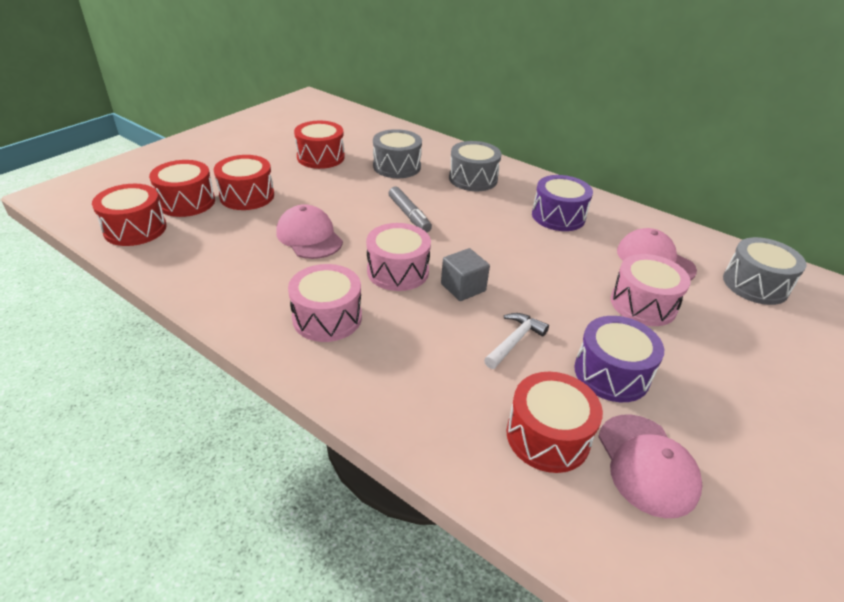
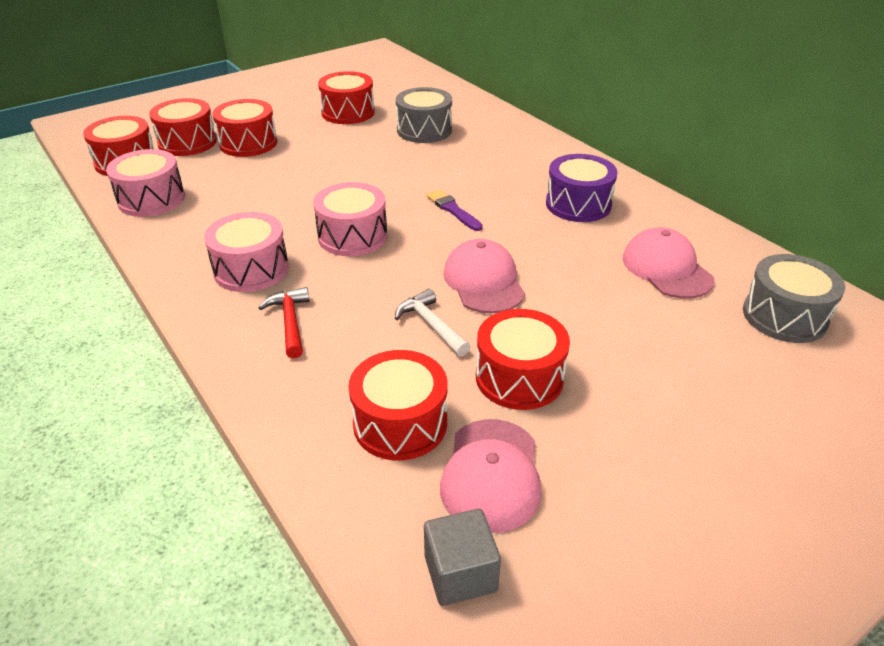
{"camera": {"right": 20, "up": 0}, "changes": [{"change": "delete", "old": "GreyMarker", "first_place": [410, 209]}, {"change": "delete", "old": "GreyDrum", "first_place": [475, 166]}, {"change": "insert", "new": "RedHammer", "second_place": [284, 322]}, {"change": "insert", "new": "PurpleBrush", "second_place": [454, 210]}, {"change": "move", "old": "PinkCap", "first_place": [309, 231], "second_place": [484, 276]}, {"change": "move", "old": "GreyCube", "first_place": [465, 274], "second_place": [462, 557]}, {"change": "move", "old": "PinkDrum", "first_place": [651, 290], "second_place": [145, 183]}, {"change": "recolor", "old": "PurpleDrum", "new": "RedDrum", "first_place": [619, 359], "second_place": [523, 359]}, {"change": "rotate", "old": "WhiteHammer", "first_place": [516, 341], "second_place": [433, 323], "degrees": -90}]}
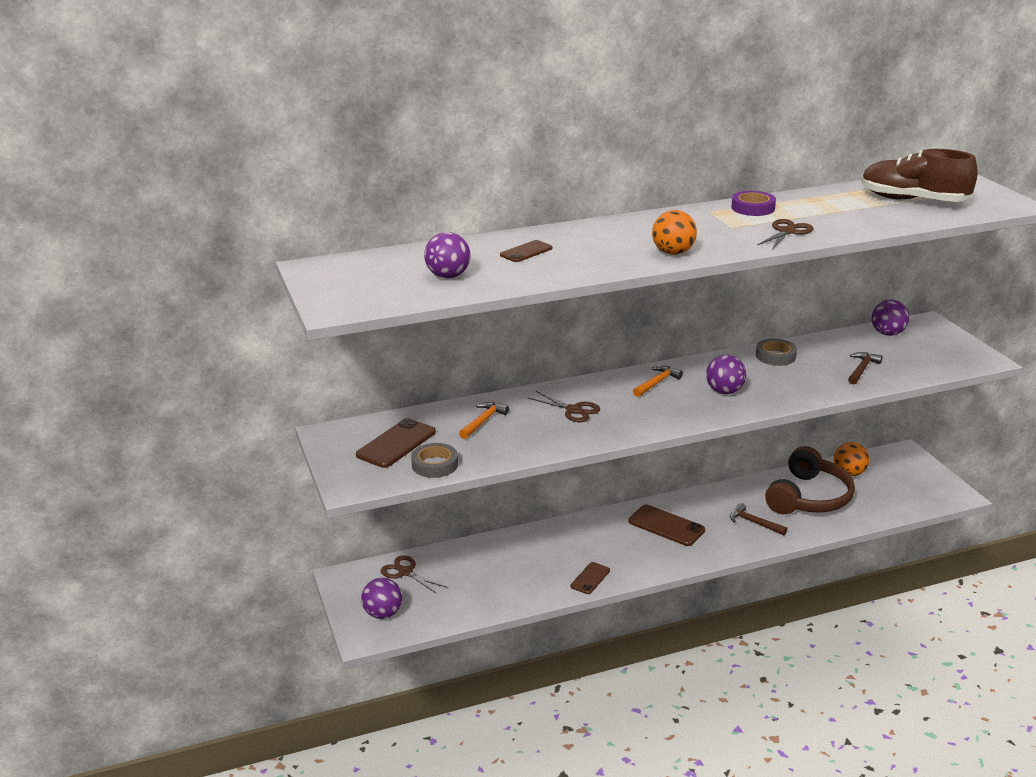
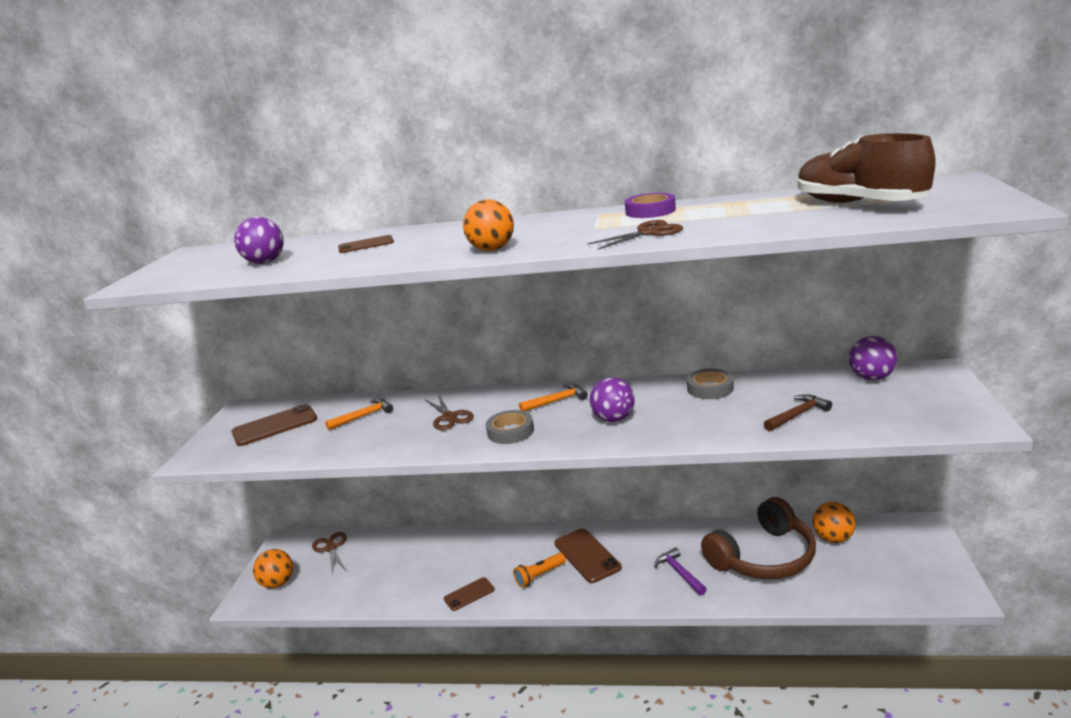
{"camera": {"right": 30, "up": -5}, "changes": [{"change": "insert", "new": "OrangeFlashlight", "second_place": [539, 570]}, {"change": "move", "old": "GreyTape", "first_place": [434, 460], "second_place": [510, 427]}, {"change": "recolor", "old": "PurpleBall", "new": "OrangeBall", "first_place": [381, 598], "second_place": [273, 568]}, {"change": "recolor", "old": "BrownHammer", "new": "PurpleHammer", "first_place": [758, 519], "second_place": [680, 571]}]}
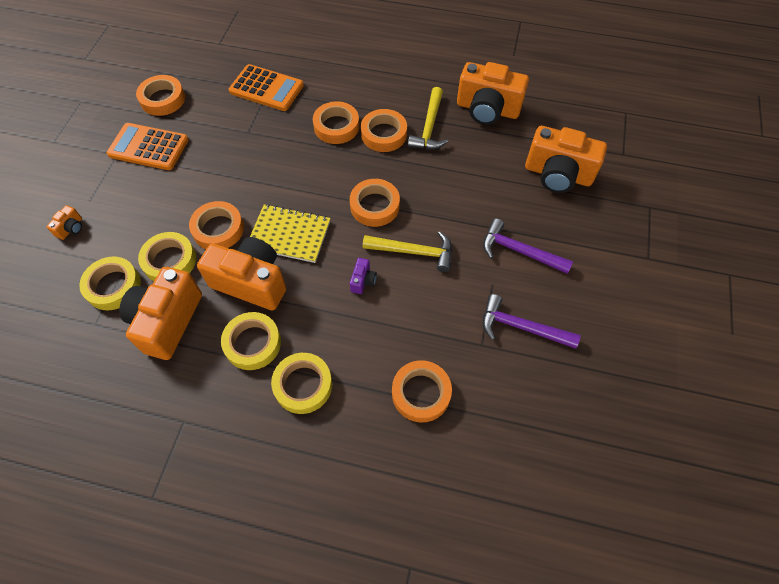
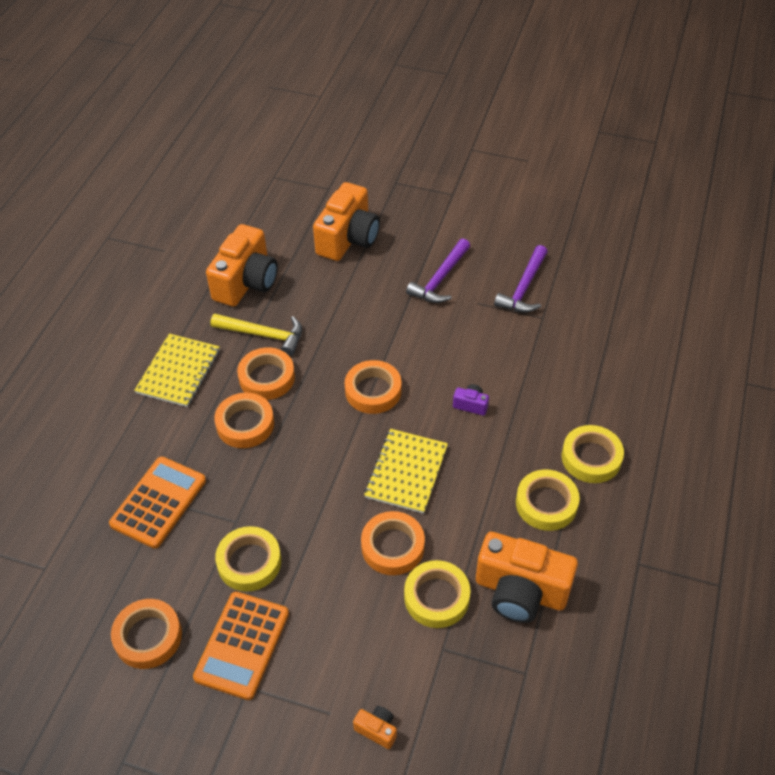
{"camera": {"right": -85, "up": -10}, "changes": [{"change": "delete", "old": "OrangeCamera", "first_place": [241, 273]}, {"change": "delete", "old": "YellowHammer", "first_place": [407, 251]}, {"change": "delete", "old": "OrangeTape", "first_place": [422, 391]}, {"change": "insert", "new": "YellowNotebook", "second_place": [177, 370]}, {"change": "move", "old": "YellowTape", "first_place": [110, 283], "second_place": [248, 559]}]}
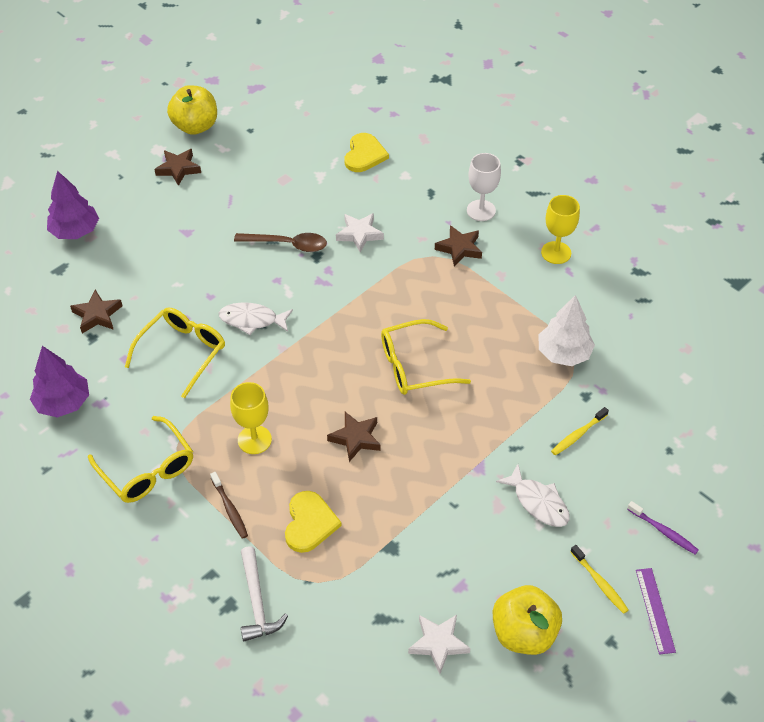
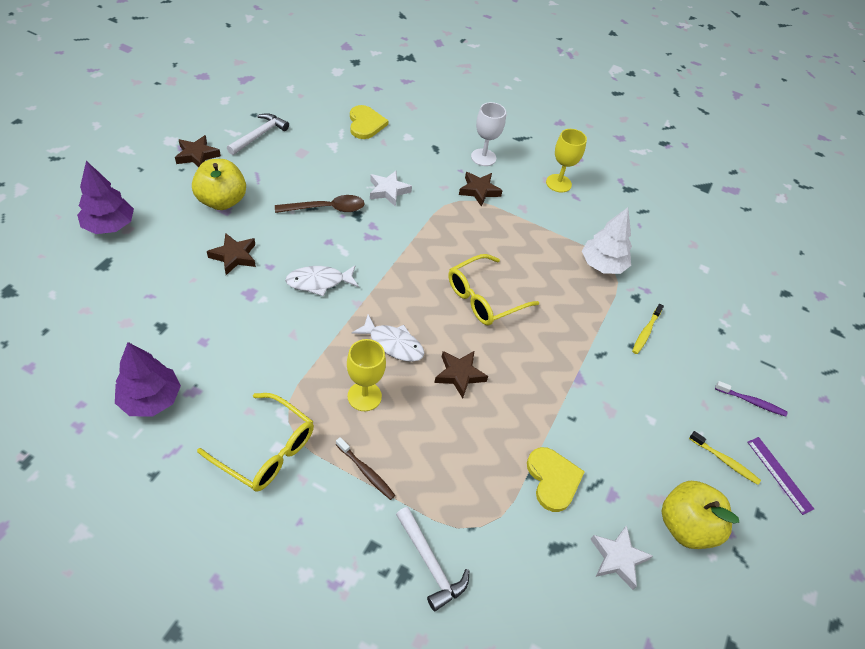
{"camera": {"right": -25, "up": 0}, "changes": [{"change": "delete", "old": "YellowGlasses", "first_place": [175, 353]}, {"change": "insert", "new": "WhiteHammer", "second_place": [258, 134]}, {"change": "move", "old": "BrownStar", "first_place": [96, 312], "second_place": [231, 254]}, {"change": "move", "old": "YellowApple", "first_place": [192, 110], "second_place": [219, 184]}, {"change": "move", "old": "YellowHeart", "first_place": [313, 522], "second_place": [556, 479]}, {"change": "move", "old": "WhiteFish", "first_place": [533, 495], "second_place": [388, 338]}]}
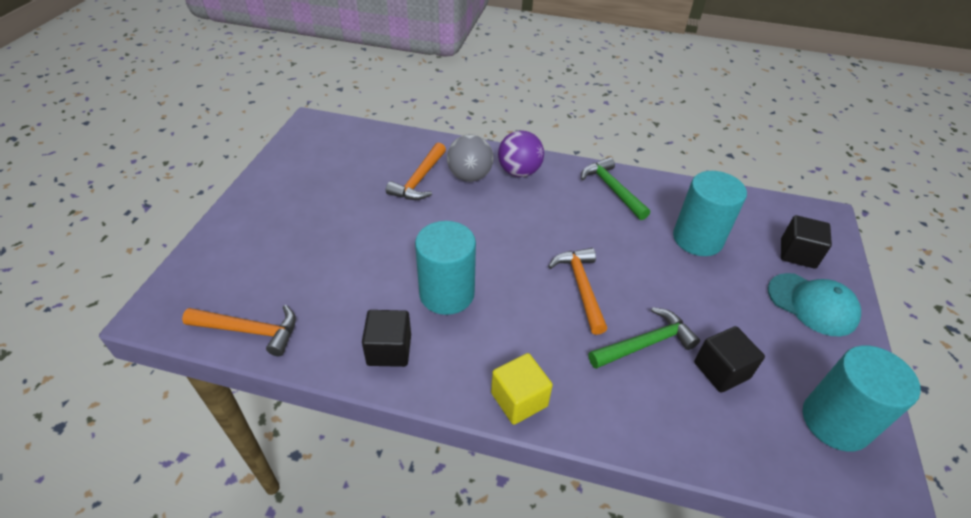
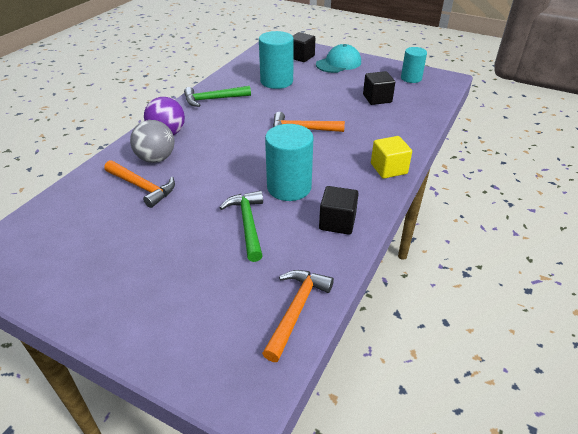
{"camera": {"right": -75, "up": -5}, "changes": [{"change": "move", "old": "GreenHammer", "first_place": [644, 338], "second_place": [241, 226]}, {"change": "resize", "old": "TurquoiseCylinder", "first_place": [862, 398], "second_place": [414, 65], "factor": 0.64}]}
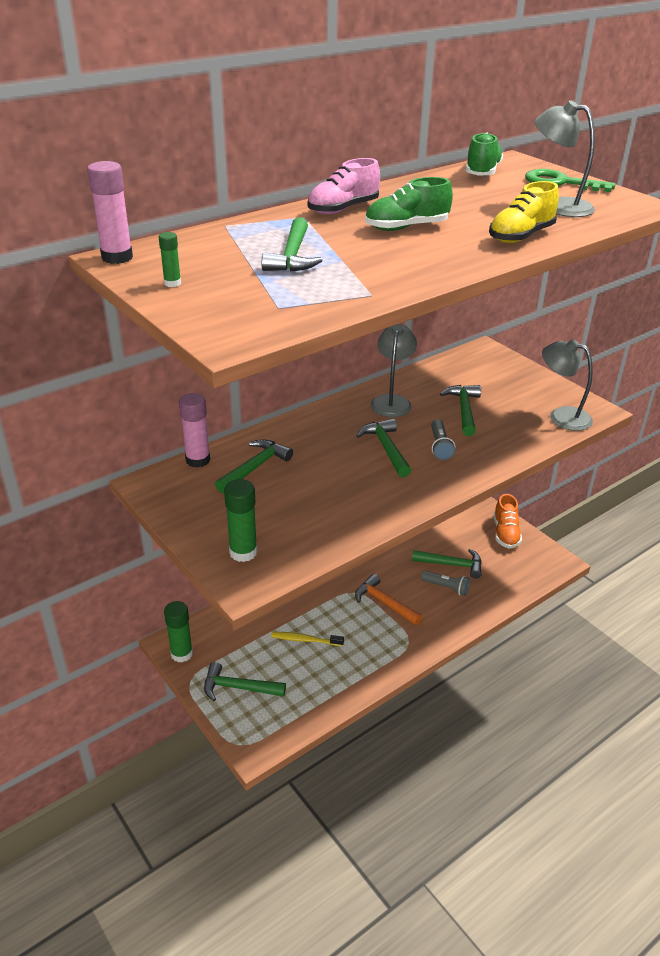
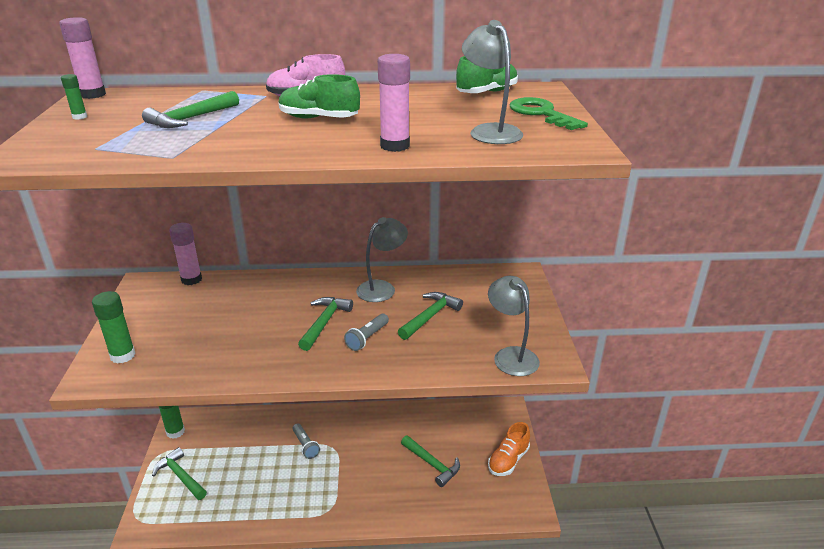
{"camera": {"right": 35, "up": -5}, "changes": [{"change": "delete", "old": "GreenHammer", "first_place": [254, 466]}, {"change": "delete", "old": "YellowToothbrush", "first_place": [307, 639]}, {"change": "delete", "old": "OrangeHammer", "first_place": [388, 599]}, {"change": "move", "old": "GreyFlashlight", "first_place": [445, 583], "second_place": [306, 441]}, {"change": "replace", "old": "YellowShoe", "new": "PinkGlueStick", "first_place": [524, 212], "second_place": [394, 103]}]}
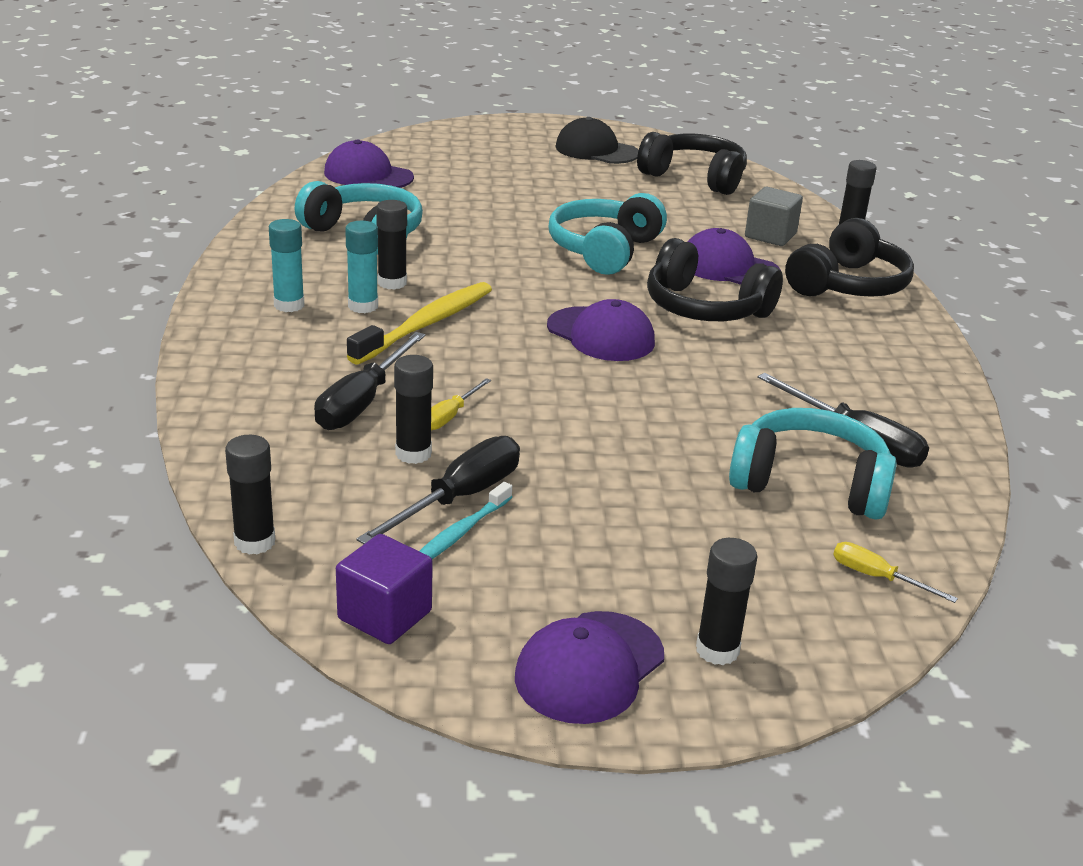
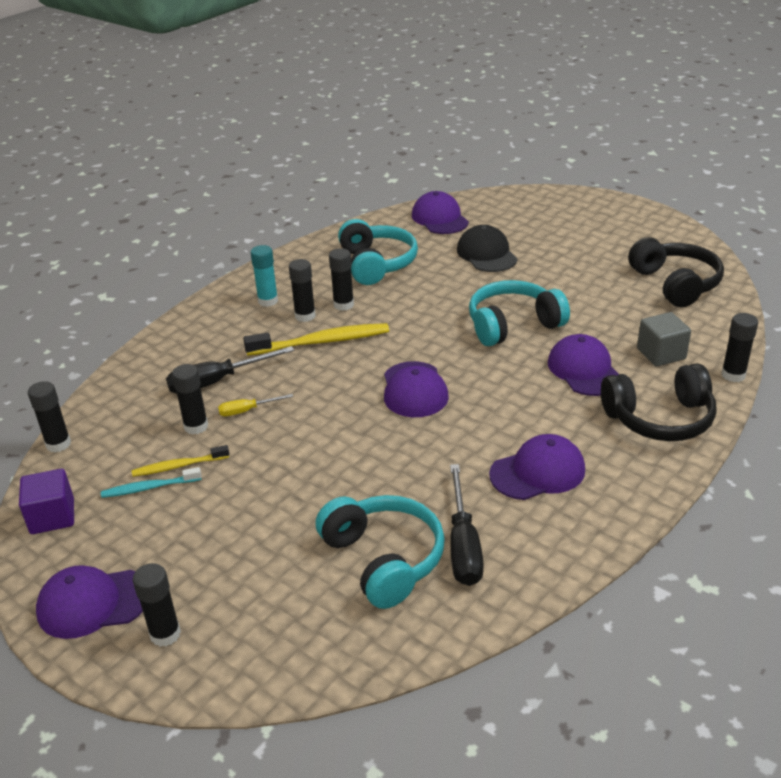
{"camera": {"right": 45, "up": 5}, "changes": [{"change": "delete", "old": "BlackHeadphones", "first_place": [715, 279]}, {"change": "delete", "old": "YellowScrewdriver", "first_place": [895, 572]}, {"change": "insert", "new": "PurpleCap", "second_place": [537, 467]}, {"change": "move", "old": "BlackCap", "first_place": [597, 140], "second_place": [487, 248]}, {"change": "replace", "old": "BlackScrewdriver", "new": "YellowToothbrush", "first_place": [438, 490], "second_place": [180, 461]}, {"change": "recolor", "old": "TurquoiseGlueStick", "new": "BlackGlueStick", "first_place": [361, 267], "second_place": [302, 290]}]}
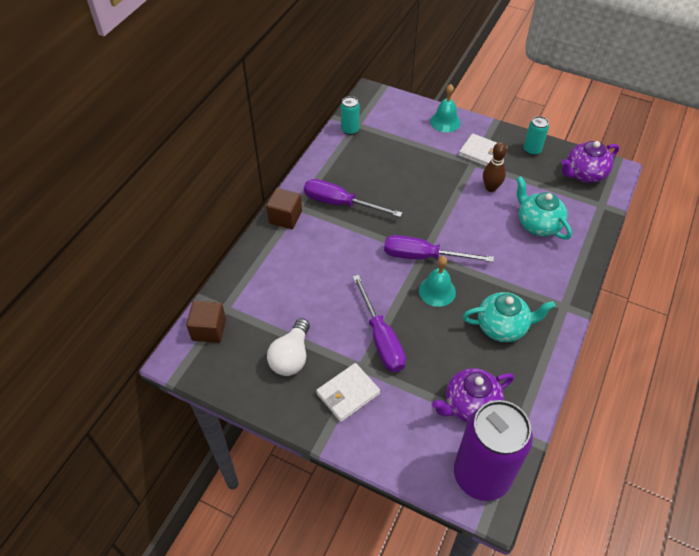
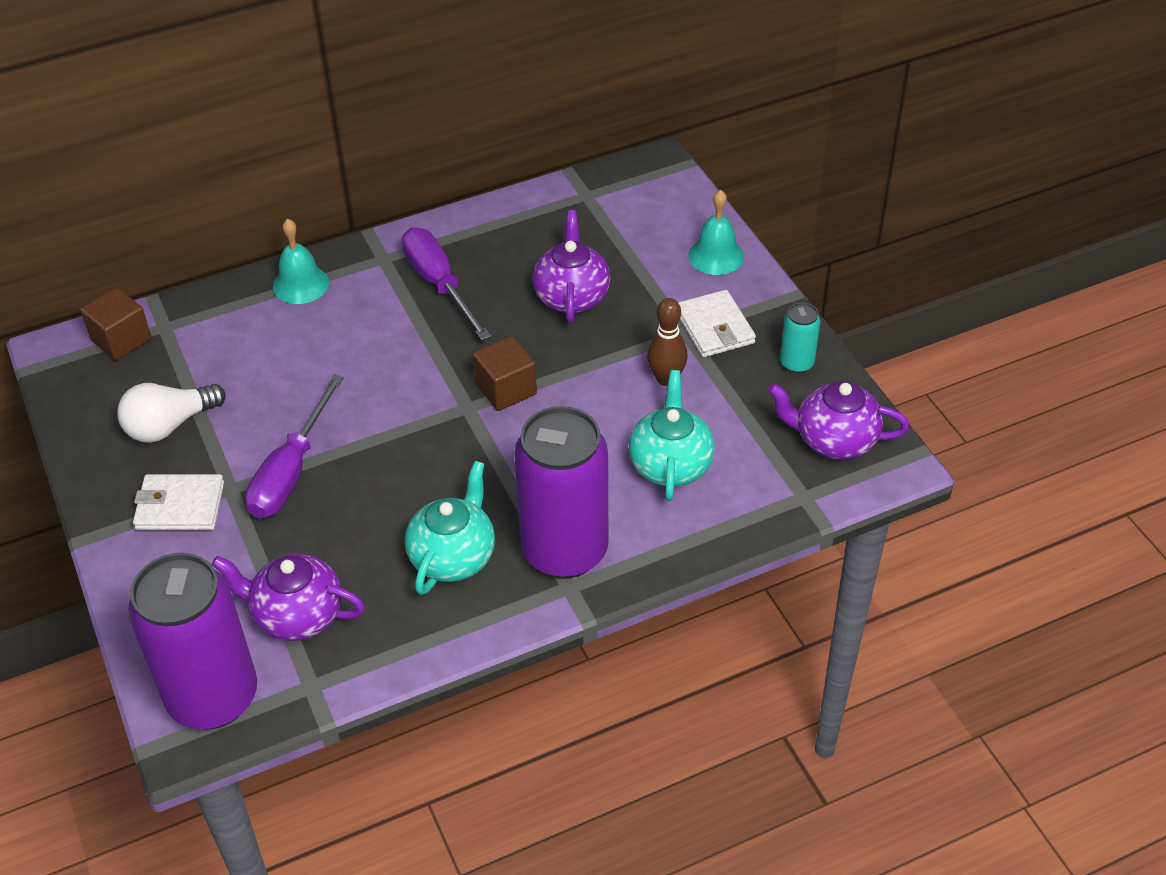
{"camera": {"right": 40, "up": -5}, "changes": [{"change": "delete", "old": "TurquoiseCan", "first_place": [350, 115]}, {"change": "delete", "old": "PurpleScrewdriver", "first_place": [439, 248]}, {"change": "insert", "new": "PurpleCan", "second_place": [561, 492]}, {"change": "insert", "new": "PurpleTeapot", "second_place": [571, 266]}, {"change": "move", "old": "BrownCube", "first_place": [284, 208], "second_place": [505, 373]}, {"change": "move", "old": "TurquoiseBell", "first_place": [437, 281], "second_place": [301, 261]}, {"change": "rotate", "old": "TurquoiseTeapot", "first_place": [509, 317], "second_place": [450, 528], "degrees": -105}]}
